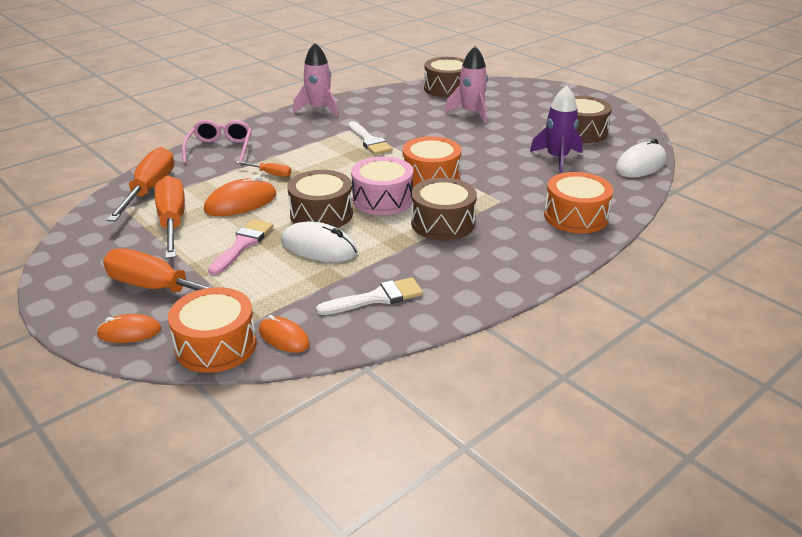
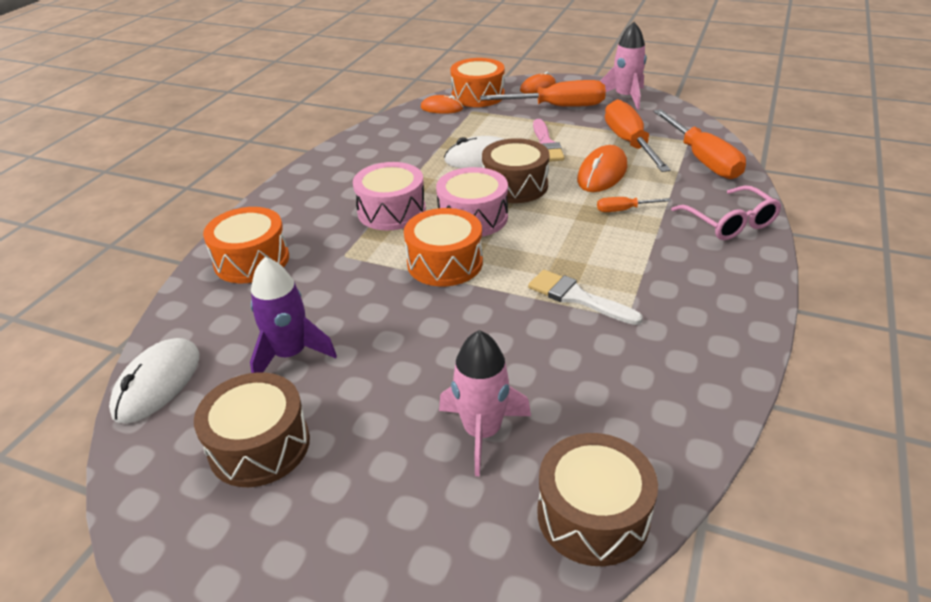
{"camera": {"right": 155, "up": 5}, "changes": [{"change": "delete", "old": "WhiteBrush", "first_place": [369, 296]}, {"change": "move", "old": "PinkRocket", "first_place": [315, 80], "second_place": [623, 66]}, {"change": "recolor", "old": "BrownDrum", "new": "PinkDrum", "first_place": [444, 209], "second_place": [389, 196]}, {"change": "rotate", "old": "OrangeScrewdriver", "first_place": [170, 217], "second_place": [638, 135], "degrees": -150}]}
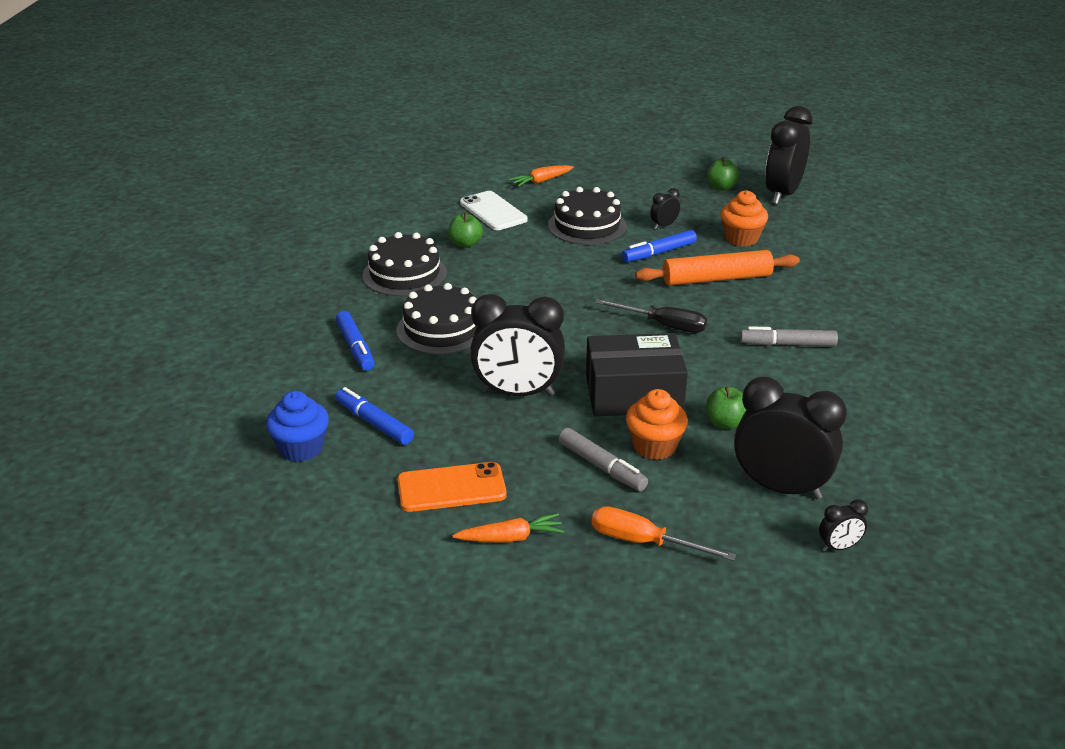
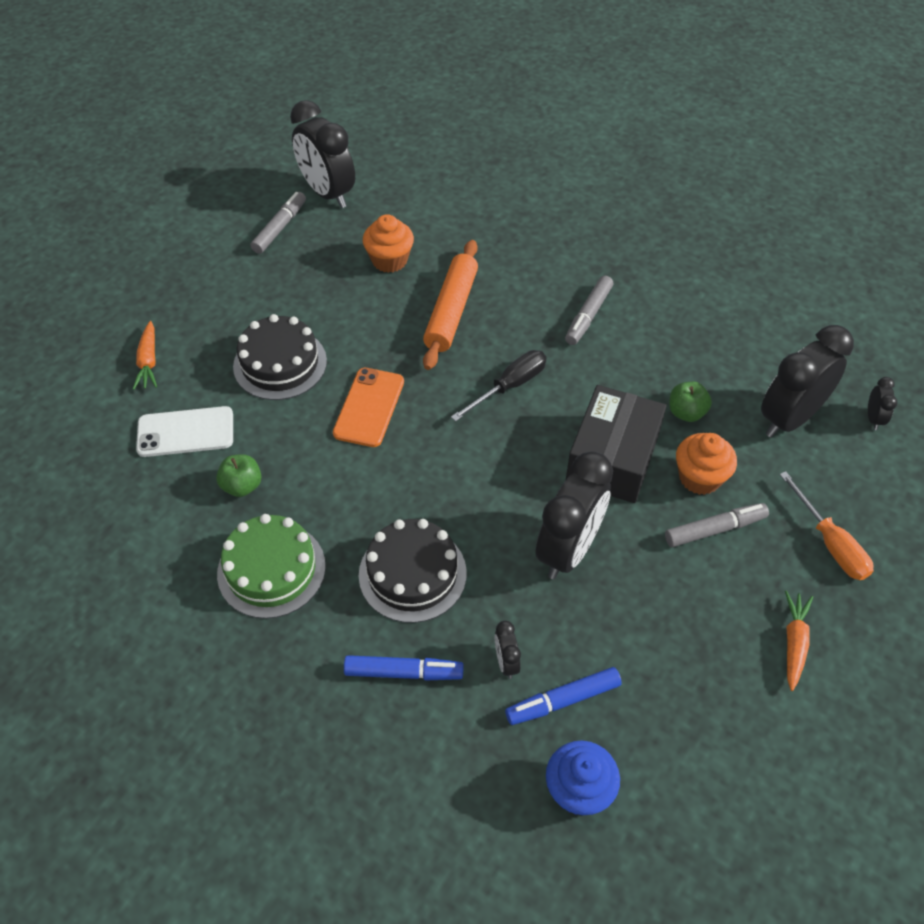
{"camera": {"right": -65, "up": 20}, "changes": [{"change": "delete", "old": "BlueMarker", "first_place": [659, 246]}, {"change": "move", "old": "OrangePhone", "first_place": [452, 487], "second_place": [368, 407]}, {"change": "move", "old": "BlackClock", "first_place": [665, 208], "second_place": [508, 650]}, {"change": "replace", "old": "GreenApple", "new": "GreyMarker", "first_place": [723, 174], "second_place": [278, 223]}, {"change": "recolor", "old": "BlackCake", "new": "GreenCake", "first_place": [404, 264], "second_place": [271, 566]}, {"change": "rotate", "old": "OrangeScrewdriver", "first_place": [664, 533], "second_place": [826, 525], "degrees": -75}]}
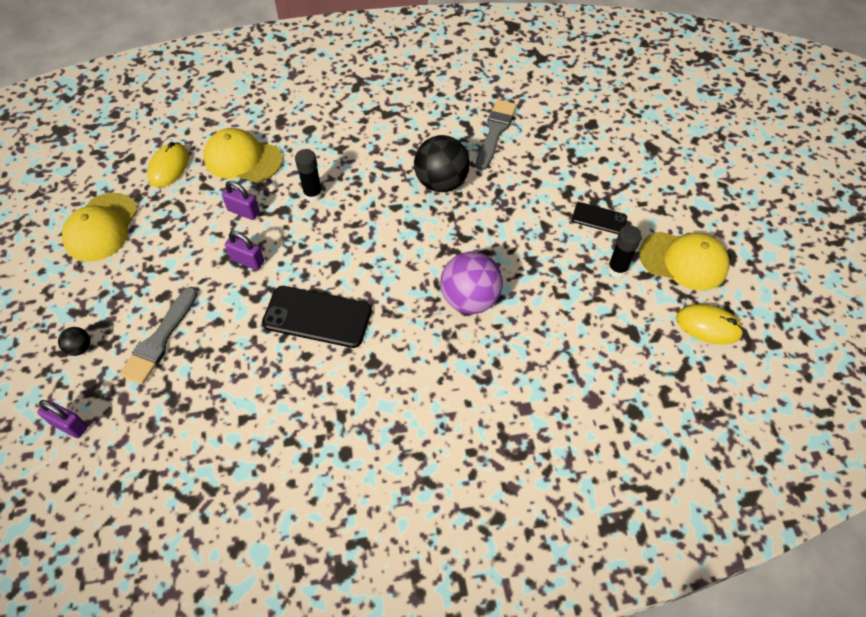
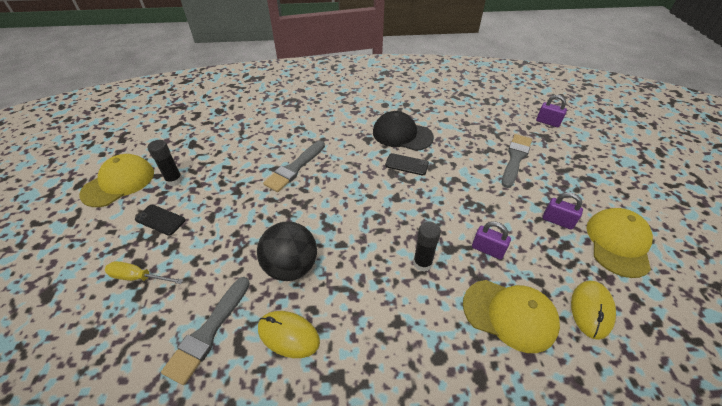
{"camera": {"right": -175, "up": -10}, "changes": [{"change": "delete", "old": "BlackBall", "first_place": [74, 341]}, {"change": "insert", "new": "YellowScrewdriver", "second_place": [144, 272]}, {"change": "insert", "new": "BlackCap", "second_place": [403, 131]}, {"change": "move", "old": "PurplePadlock", "first_place": [244, 250], "second_place": [563, 211]}, {"change": "move", "old": "YellowMouse", "first_place": [710, 324], "second_place": [289, 334]}, {"change": "replace", "old": "PurpleBall", "new": "GreyBrush", "first_place": [471, 283], "second_place": [294, 166]}, {"change": "rotate", "old": "YellowCap", "first_place": [684, 261], "second_place": [116, 180], "degrees": 105}, {"change": "resize", "old": "BlackPhone", "first_place": [317, 317], "second_place": [407, 164], "factor": 0.56}]}
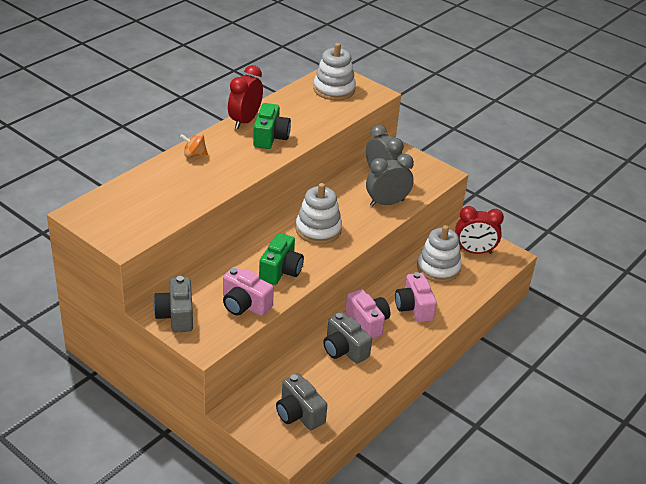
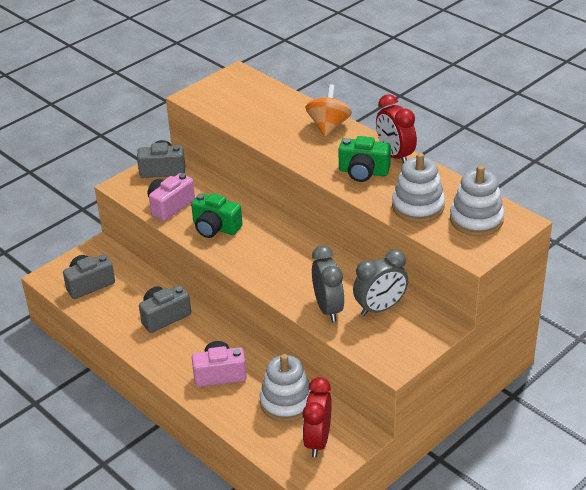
{"camera": {"right": 100, "up": 0}, "changes": [{"change": "delete", "old": "PinkCamera", "first_place": [367, 314]}, {"change": "move", "old": "WhiteStackingToy", "first_place": [318, 213], "second_place": [418, 188]}, {"change": "rotate", "old": "RedClock", "first_place": [245, 97], "second_place": [396, 128], "degrees": -150}, {"change": "resize", "old": "OrangeSpinningTop", "first_place": [194, 145], "second_place": [329, 110], "factor": 1.59}]}
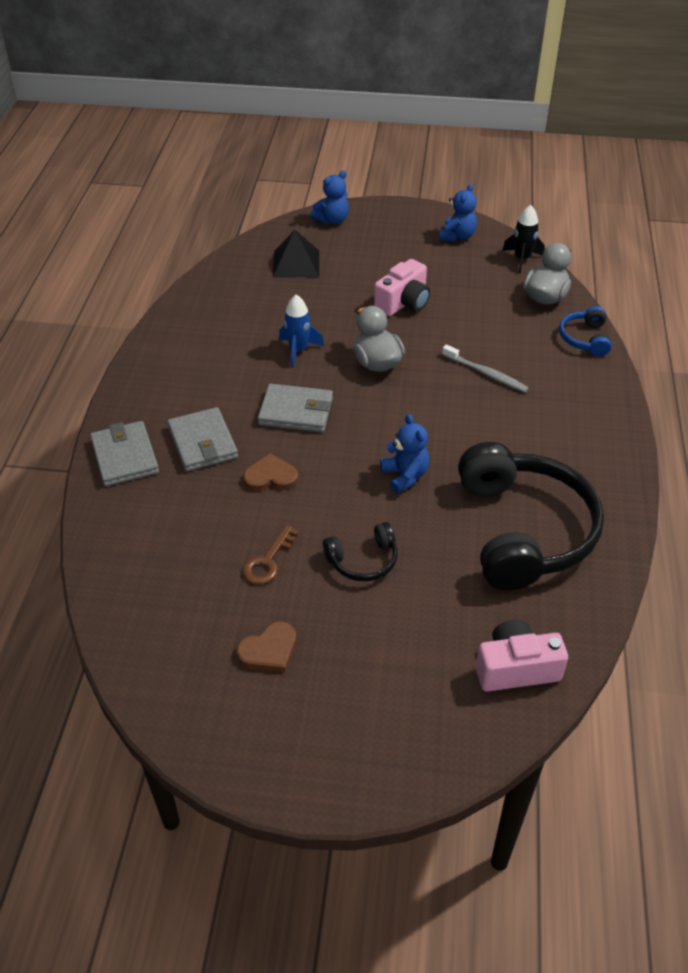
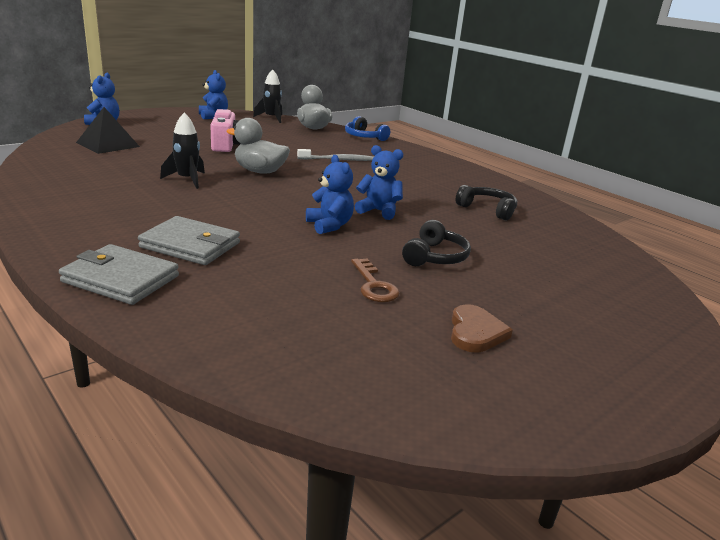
{"camera": {"right": -50, "up": -20}, "changes": [{"change": "delete", "old": "BrownHeart", "first_place": [270, 472]}, {"change": "delete", "old": "GreyWallet", "first_place": [295, 408]}, {"change": "delete", "old": "PinkCamera", "first_place": [522, 655]}, {"change": "insert", "new": "BlueTeddyBear", "second_place": [330, 194]}, {"change": "recolor", "old": "BlueRocket", "new": "BlackRocket", "first_place": [301, 331], "second_place": [182, 151]}, {"change": "resize", "old": "BlackHeadphones", "first_place": [531, 516], "second_place": [486, 203], "factor": 0.45}]}
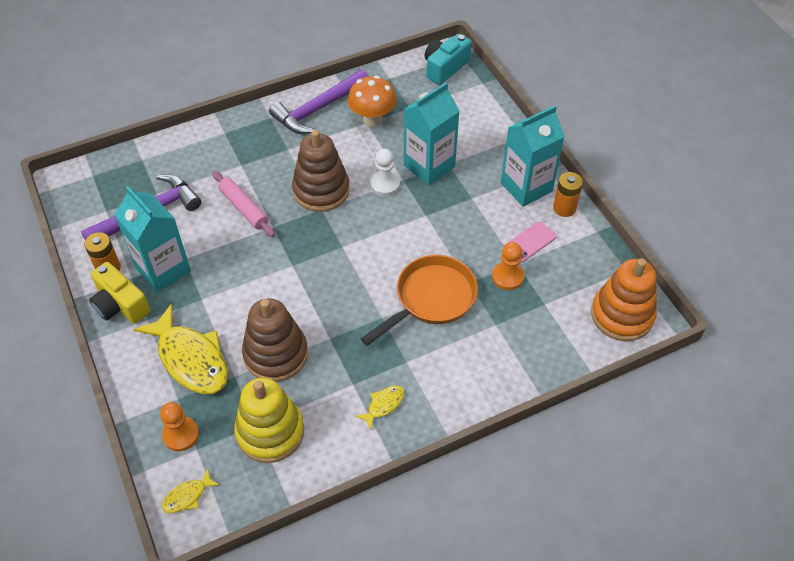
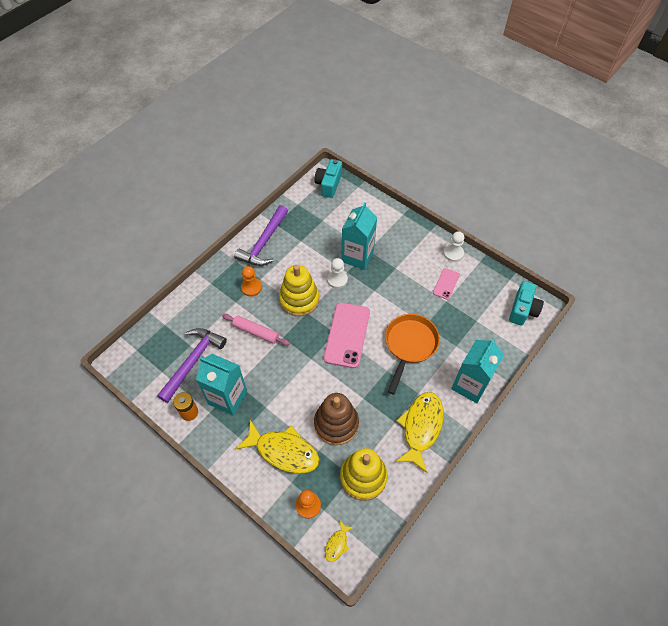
{"camera": {"right": -25, "up": 5}, "changes": [{"change": "delete", "old": "YellowCamera", "first_place": [119, 293]}, {"change": "delete", "old": "OrangeMushroom", "first_place": [372, 101]}, {"change": "insert", "new": "PinkPhone", "second_place": [347, 335]}, {"change": "move", "old": "OrangePawn", "first_place": [508, 266], "second_place": [251, 281]}, {"change": "move", "old": "TurquoiseCarton", "first_place": [533, 156], "second_place": [477, 370]}, {"change": "replace", "old": "OrangeBattery", "new": "WhitePawn", "first_place": [568, 194], "second_place": [454, 246]}, {"change": "replace", "old": "OrangeStackingToy", "new": "TurquoiseCamera", "first_place": [624, 299], "second_place": [526, 303]}, {"change": "recolor", "old": "BrownStackingToy", "new": "YellowStackingToy", "first_place": [321, 171], "second_place": [299, 290]}, {"change": "resize", "old": "YellowFish", "first_place": [380, 408], "second_place": [419, 432], "factor": 2.21}]}
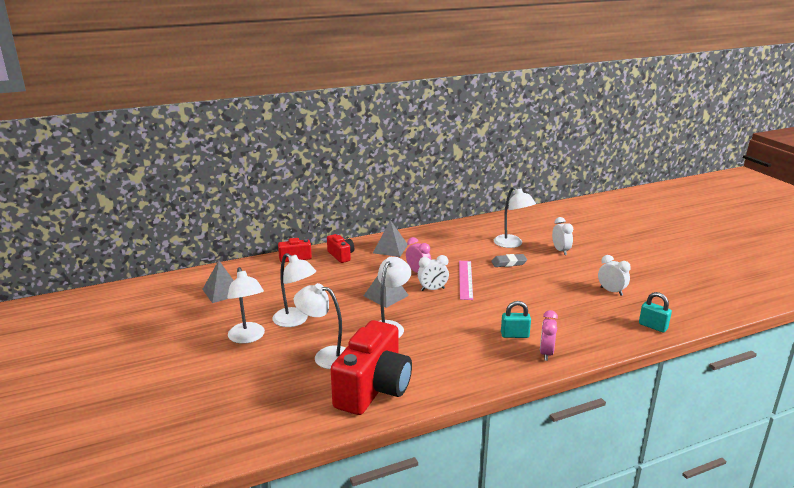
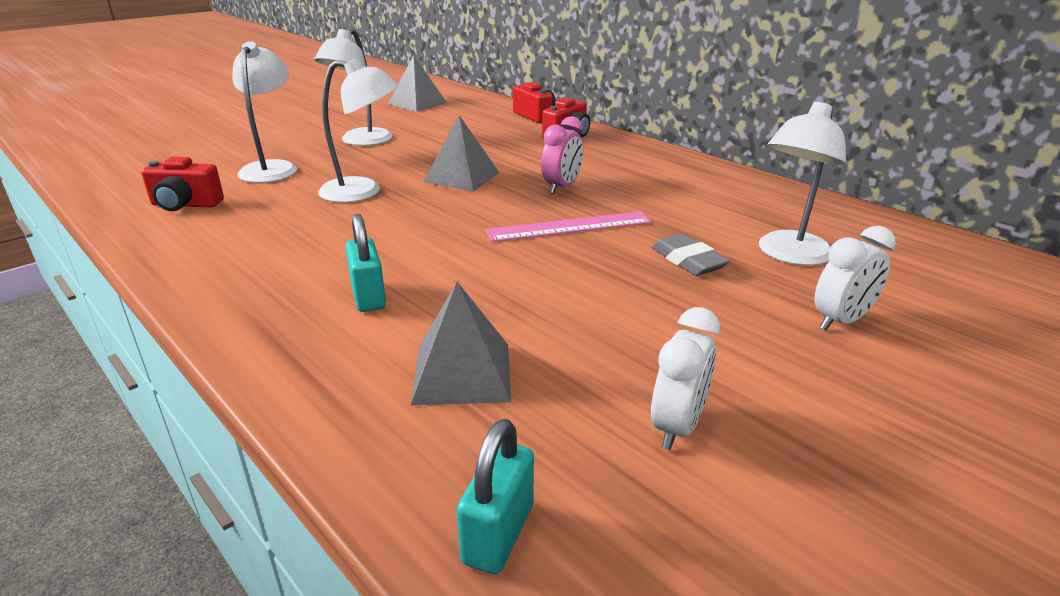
{"camera": {"right": 70, "up": 5}, "changes": [{"change": "delete", "old": "WhiteLamp", "first_place": [246, 305]}, {"change": "delete", "old": "WhiteClock", "first_place": [433, 273]}, {"change": "delete", "old": "PinkClock", "first_place": [549, 335]}, {"change": "move", "old": "GreyPyramid", "first_place": [390, 238], "second_place": [461, 343]}, {"change": "resize", "old": "RedCamera", "first_place": [371, 367], "second_place": [182, 184], "factor": 0.48}]}
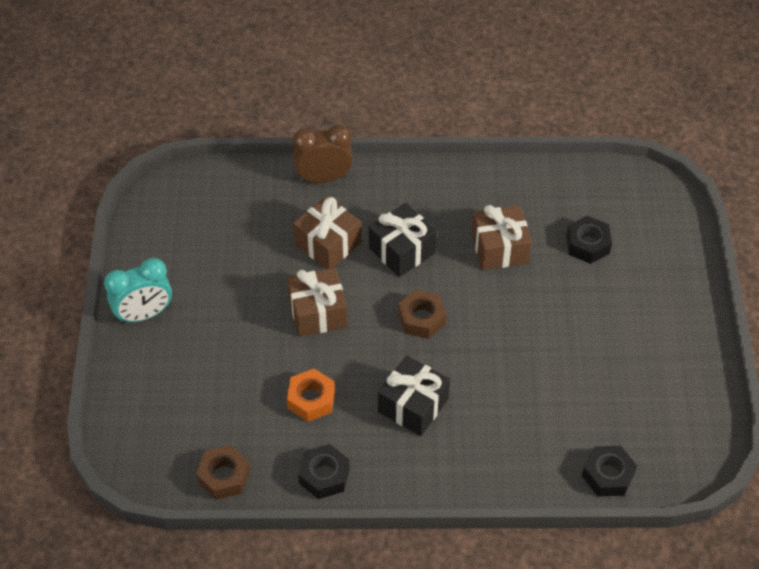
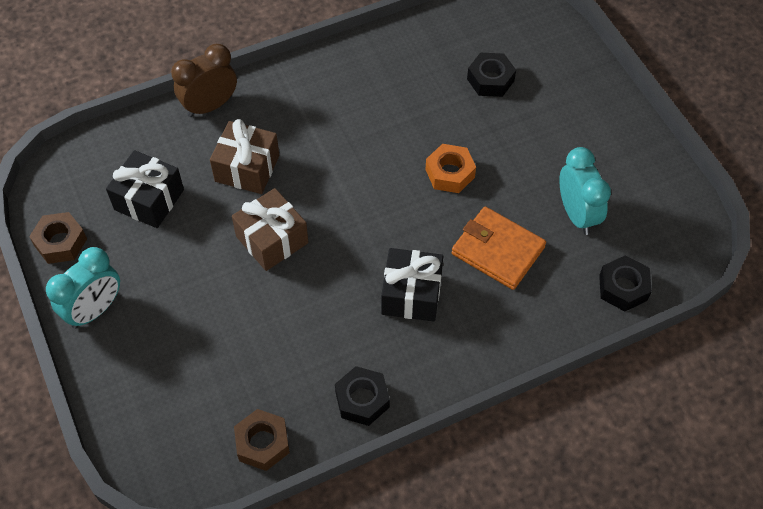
{"camera": {"right": -25, "up": 5}, "changes": [{"change": "delete", "old": "BrownGift", "first_place": [502, 237]}, {"change": "insert", "new": "OrangeWallet", "second_place": [499, 248]}, {"change": "insert", "new": "TurquoiseClock", "second_place": [585, 191]}, {"change": "move", "old": "OrangeNut", "first_place": [311, 395], "second_place": [450, 168]}, {"change": "move", "old": "BlackGift", "first_place": [403, 240], "second_place": [145, 189]}, {"change": "move", "old": "BrownNut", "first_place": [422, 314], "second_place": [58, 238]}]}
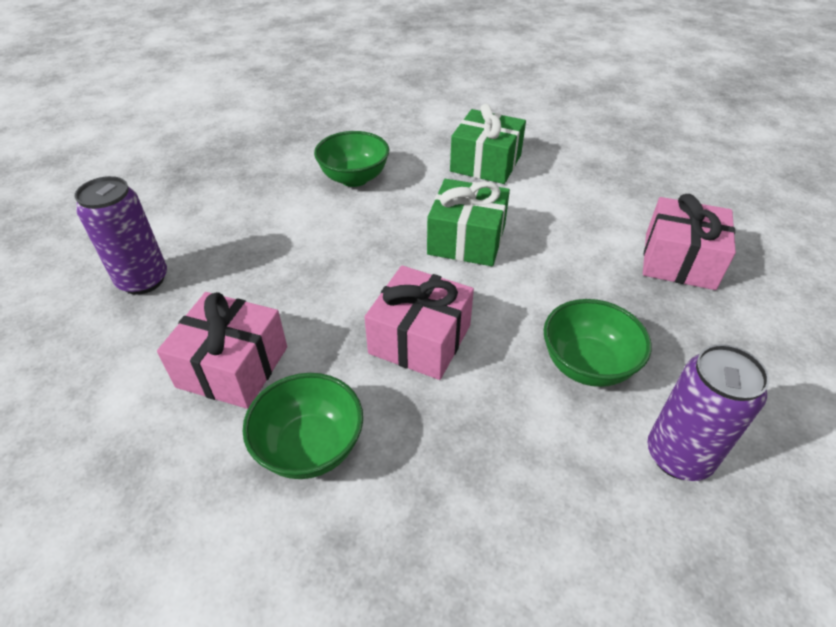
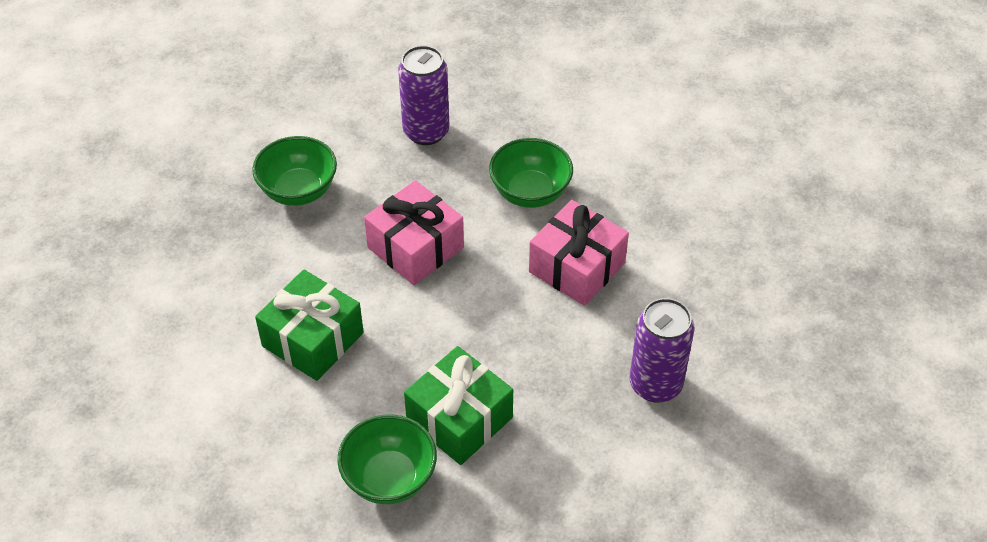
{"camera": {"right": -160, "up": 5}, "changes": [{"change": "delete", "old": "PinkGift", "first_place": [689, 242]}, {"change": "move", "old": "GreenGift", "first_place": [488, 144], "second_place": [458, 405]}, {"change": "move", "old": "PurpleCan", "first_place": [709, 412], "second_place": [423, 95]}]}
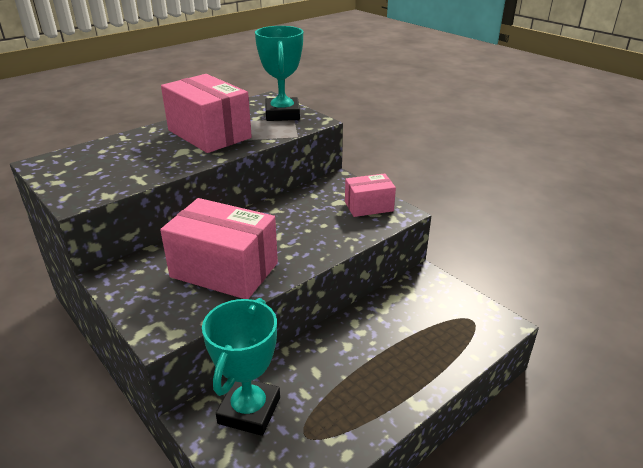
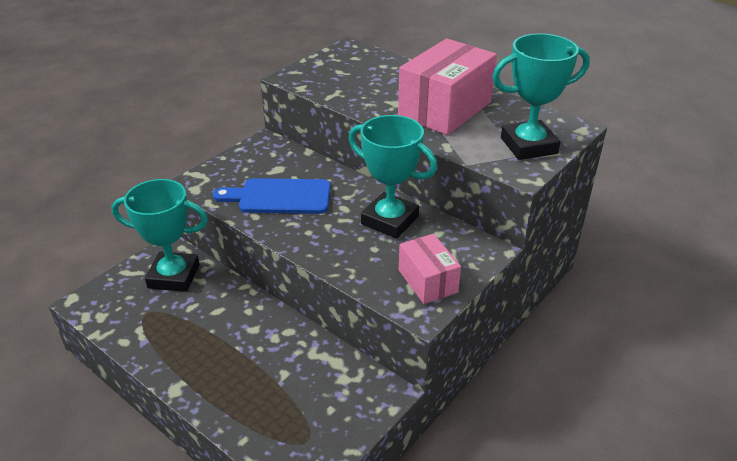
{"camera": {"right": 80, "up": 5}, "changes": [{"change": "insert", "new": "TurquoiseTrophy", "second_place": [393, 177]}, {"change": "replace", "old": "PinkBox", "new": "BlueCuttingBoard", "first_place": [219, 248], "second_place": [272, 196]}]}
